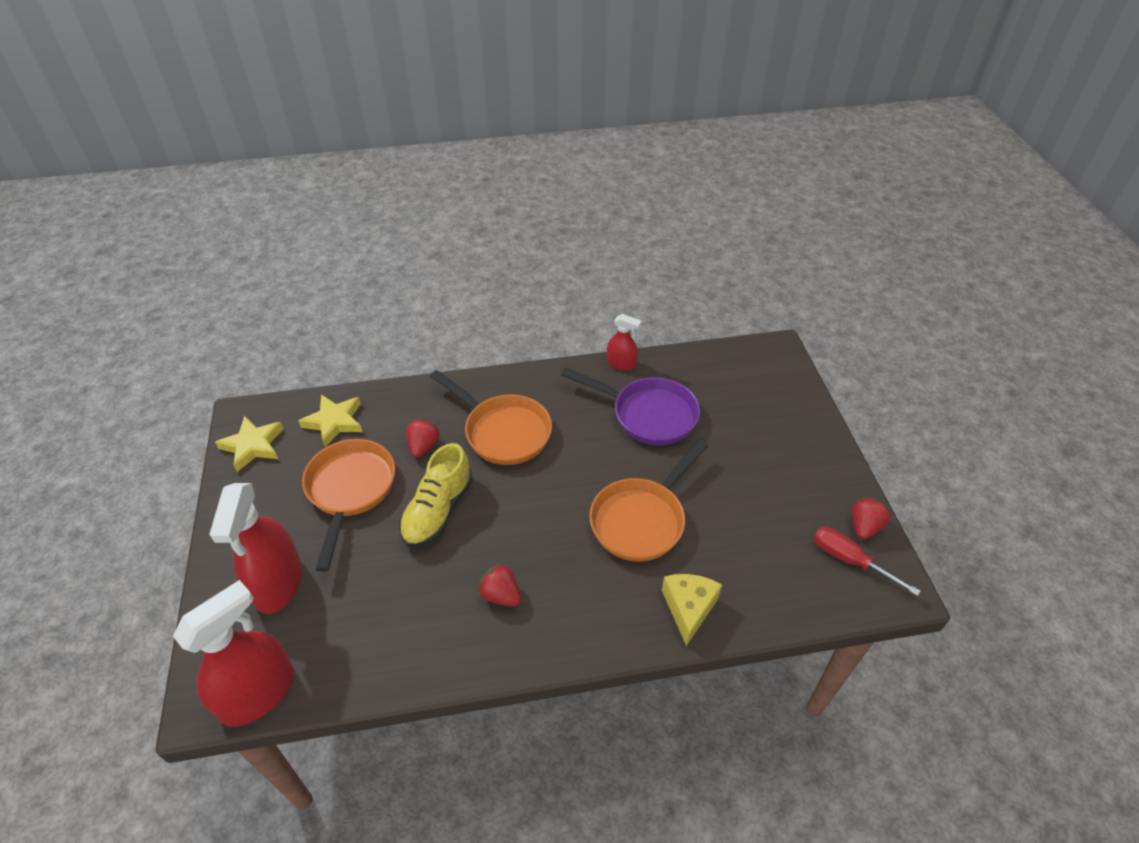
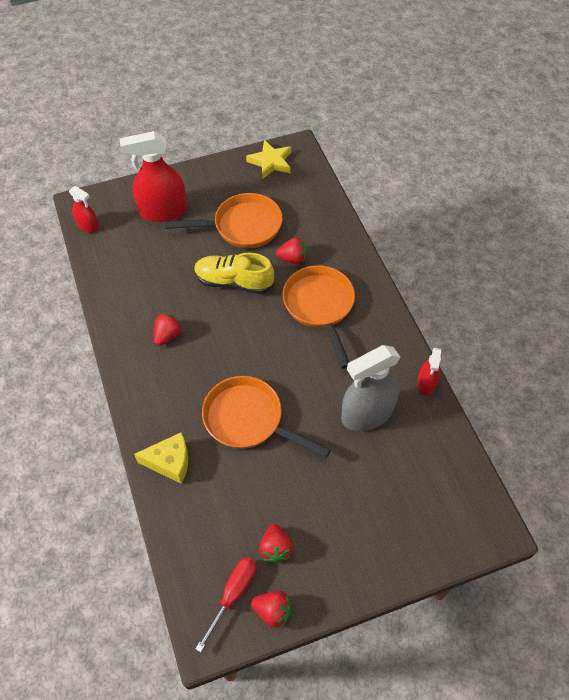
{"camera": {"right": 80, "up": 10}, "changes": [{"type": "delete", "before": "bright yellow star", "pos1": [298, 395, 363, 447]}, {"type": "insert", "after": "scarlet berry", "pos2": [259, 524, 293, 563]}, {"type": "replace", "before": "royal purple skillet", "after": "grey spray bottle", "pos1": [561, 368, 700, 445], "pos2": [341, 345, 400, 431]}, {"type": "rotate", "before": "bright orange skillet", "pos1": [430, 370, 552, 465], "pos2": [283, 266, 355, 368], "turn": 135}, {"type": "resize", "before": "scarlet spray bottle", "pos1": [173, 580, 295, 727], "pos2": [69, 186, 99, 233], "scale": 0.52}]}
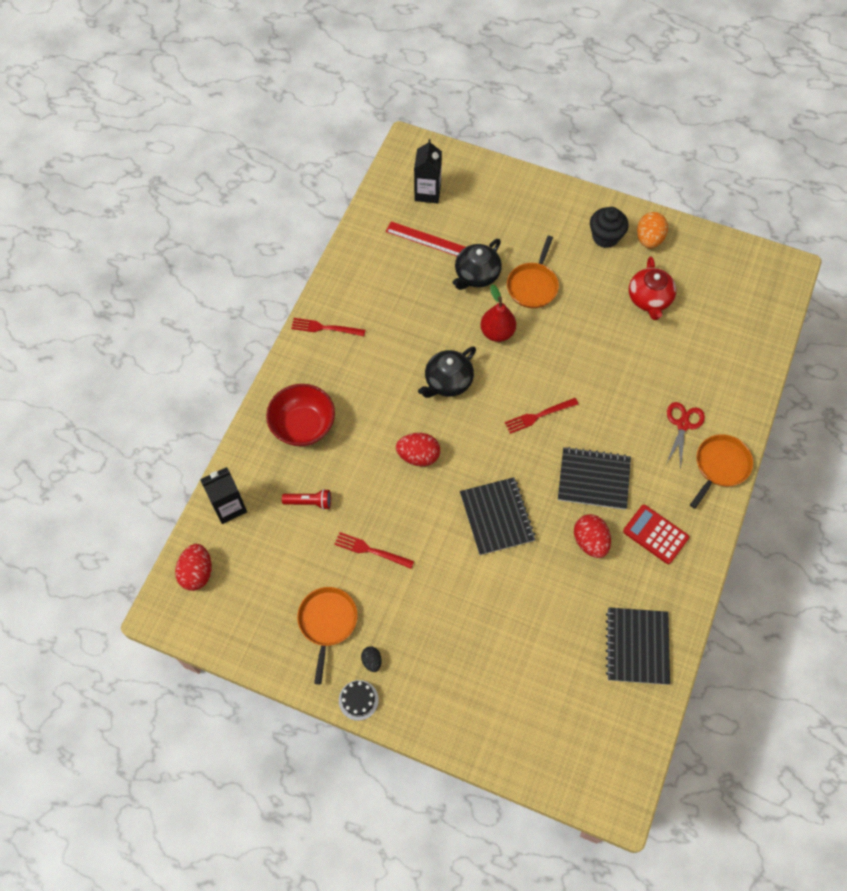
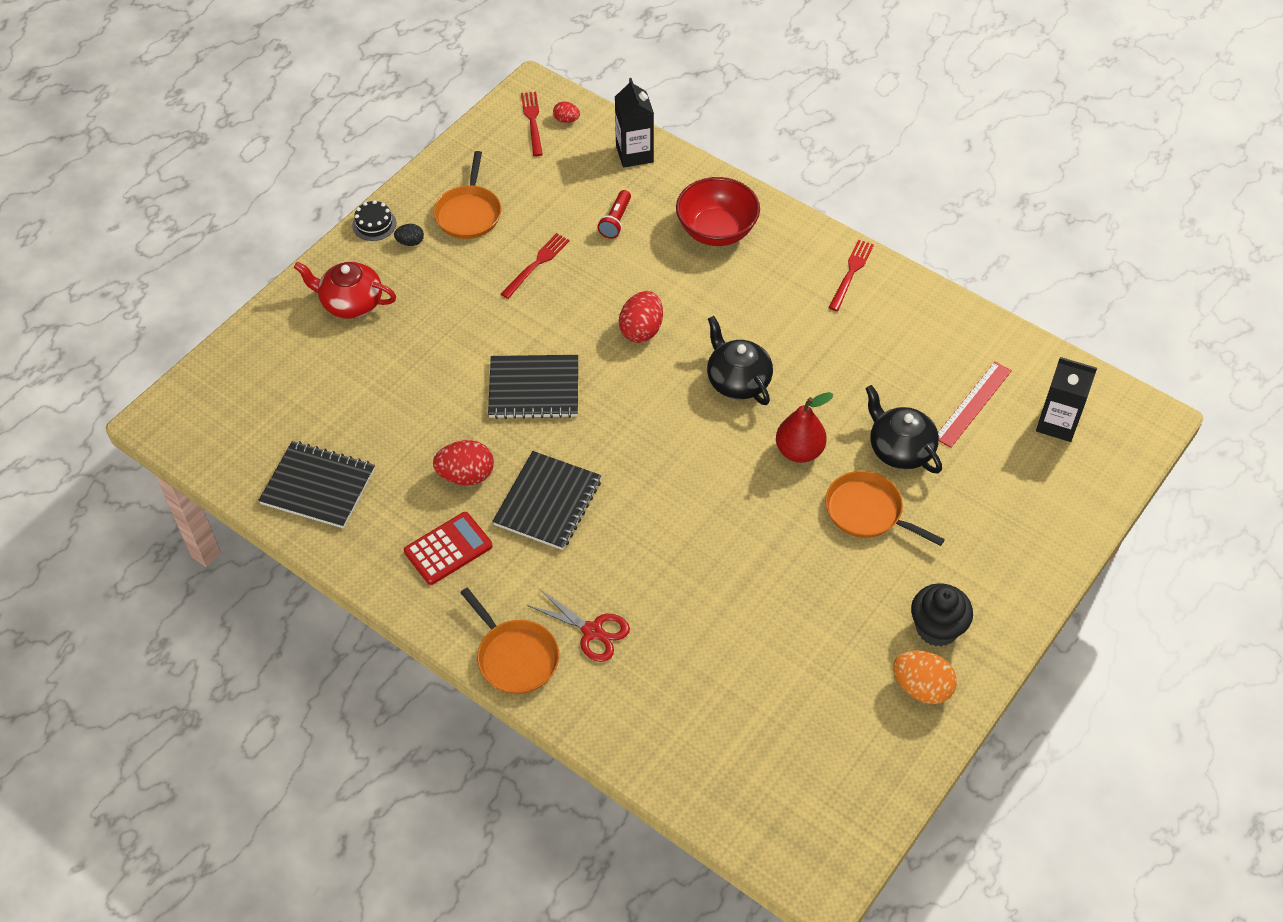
{"camera": {"right": 105, "up": -10}, "changes": [{"type": "move", "before": "scarlet dinner fork", "pos1": [505, 398, 578, 434], "pos2": [521, 92, 543, 156]}, {"type": "move", "before": "scarlet teapot", "pos1": [629, 257, 676, 320], "pos2": [294, 262, 396, 319]}, {"type": "rotate", "before": "bright orange skillet", "pos1": [297, 587, 358, 684], "pos2": [433, 151, 501, 239], "turn": 75}, {"type": "resize", "before": "scarlet egg", "pos1": [175, 544, 212, 591], "pos2": [553, 101, 580, 123], "scale": 0.54}]}
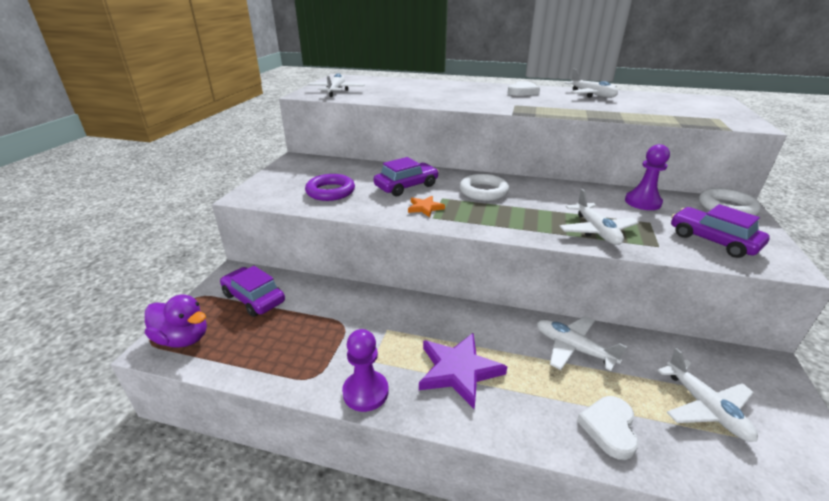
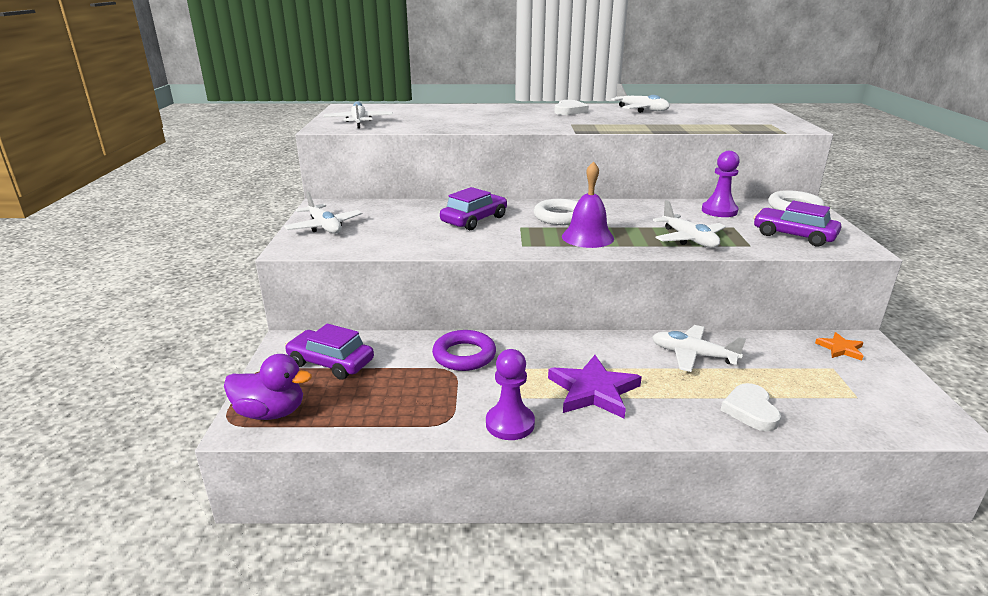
{"camera": {"right": -15, "up": -5}, "changes": [{"type": "insert", "after": "royal purple bell", "pos2": [562, 161, 614, 248]}, {"type": "move", "before": "royal purple torus", "pos1": [305, 174, 355, 201], "pos2": [432, 330, 496, 371]}, {"type": "move", "before": "bright orange star", "pos1": [408, 196, 445, 217], "pos2": [815, 332, 864, 361]}, {"type": "move", "before": "snow-white plane", "pos1": [657, 348, 758, 442], "pos2": [284, 191, 362, 233]}]}
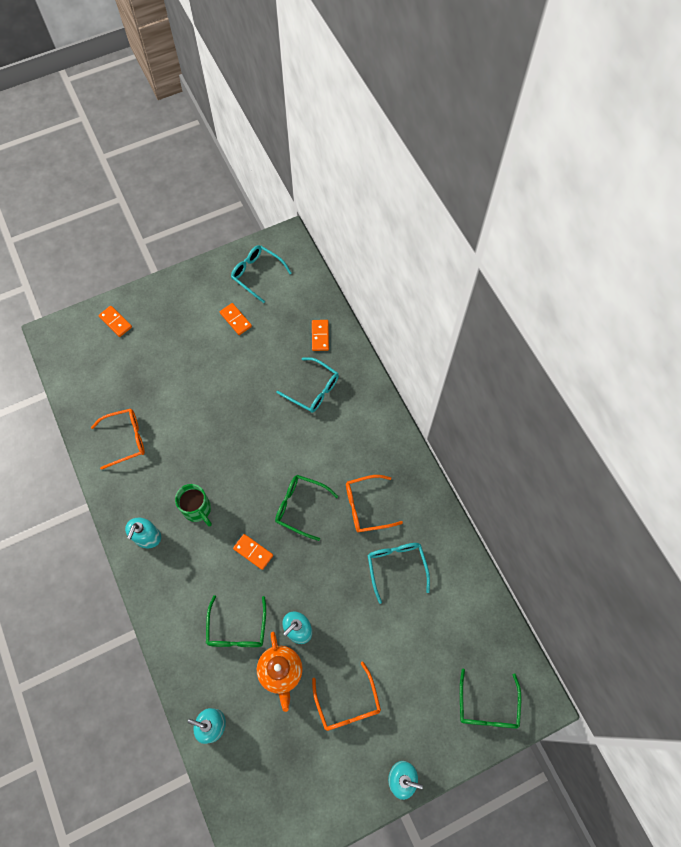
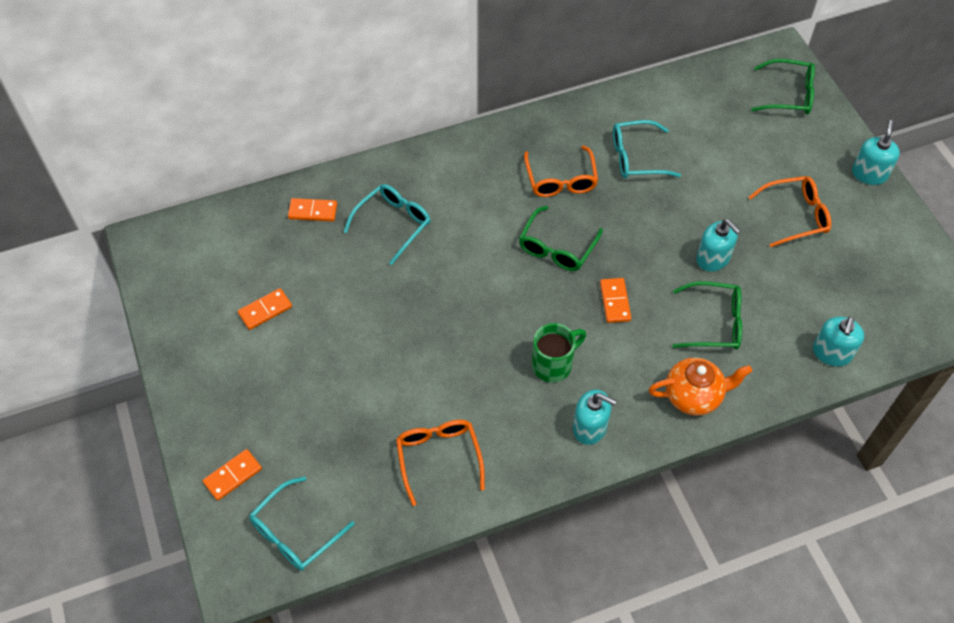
{"camera": {"right": -85, "up": -10}, "changes": [{"type": "move", "before": "aqua glasses", "pos1": [231, 245, 292, 303], "pos2": [249, 476, 355, 571]}, {"type": "move", "before": "bright orange teapot", "pos1": [257, 632, 303, 712], "pos2": [649, 358, 752, 415]}, {"type": "rotate", "before": "bright orange domino", "pos1": [233, 534, 273, 570], "pos2": [600, 278, 631, 323], "turn": -45}]}
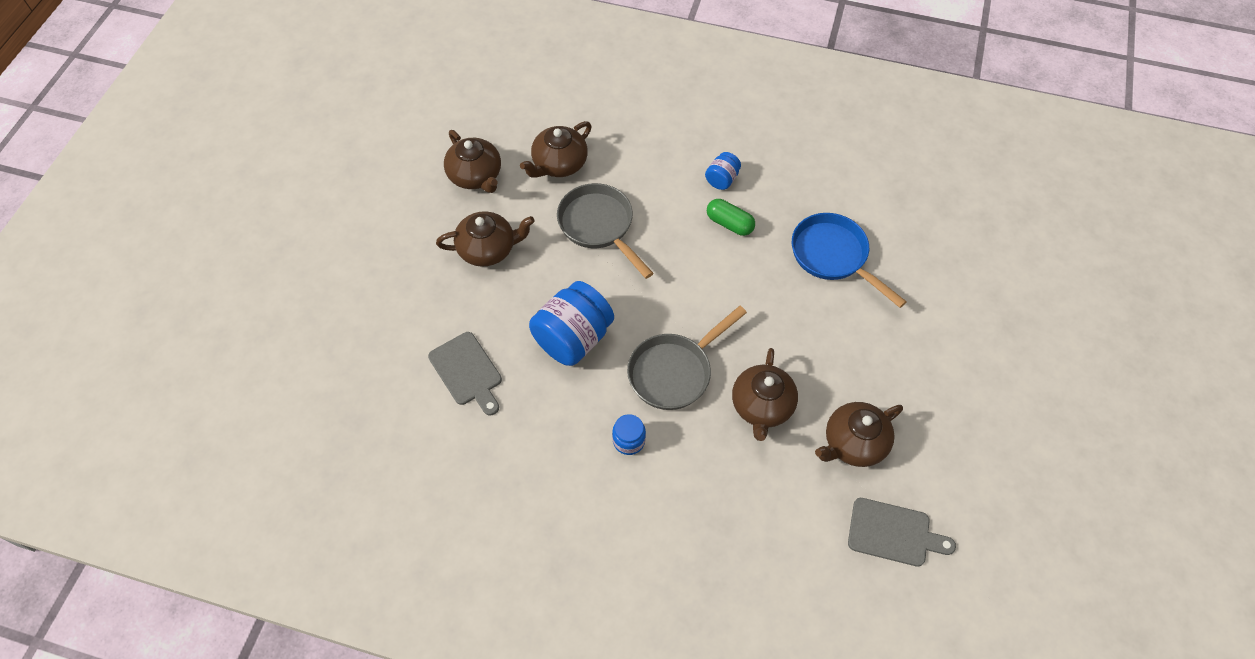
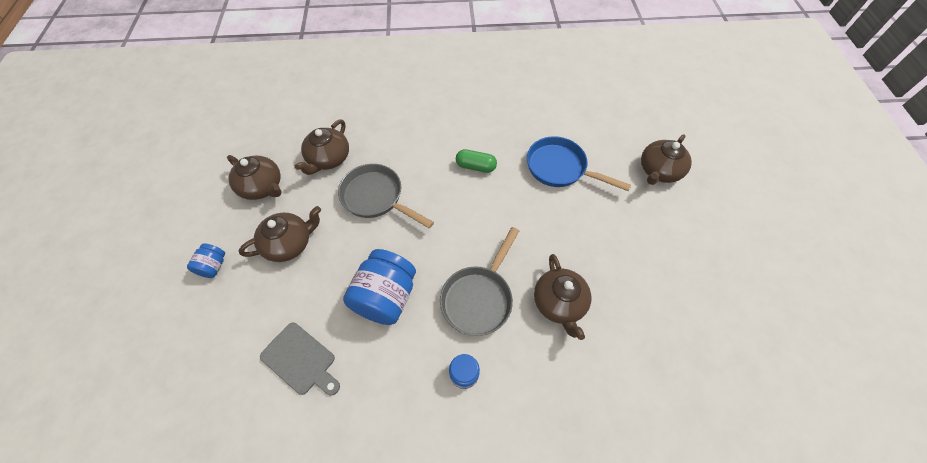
{"camera": {"right": -20, "up": 0}, "changes": [{"type": "delete", "before": "grey chopping board", "pos1": [848, 498, 956, 567]}, {"type": "move", "before": "cobalt jam jar", "pos1": [705, 152, 741, 190], "pos2": [187, 243, 225, 278]}, {"type": "move", "before": "dark brown teapot", "pos1": [815, 402, 903, 467], "pos2": [641, 134, 692, 185]}]}
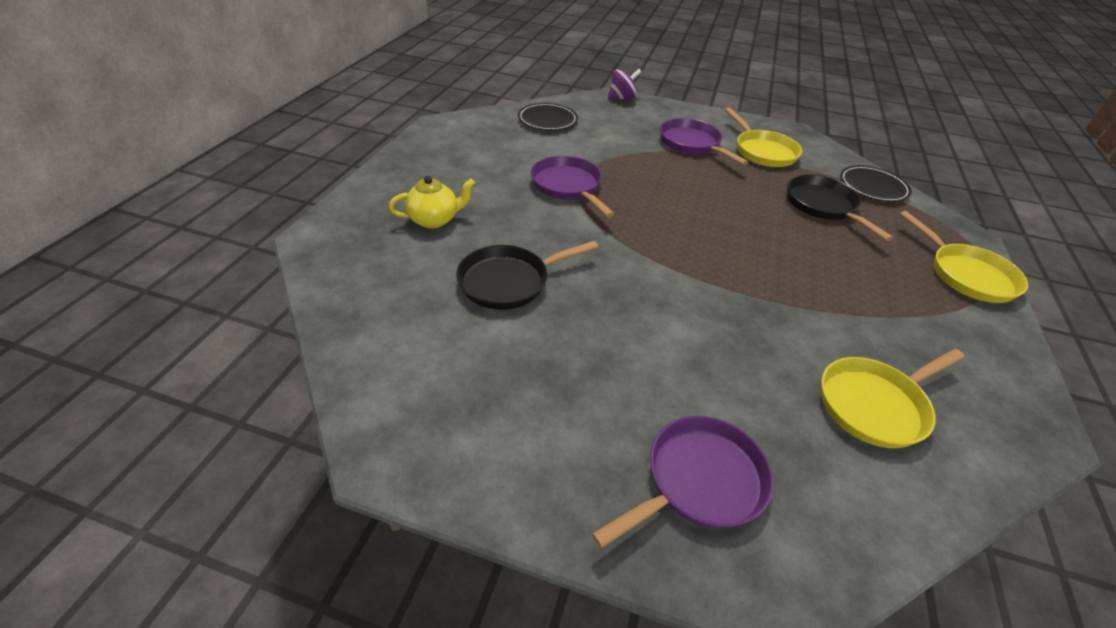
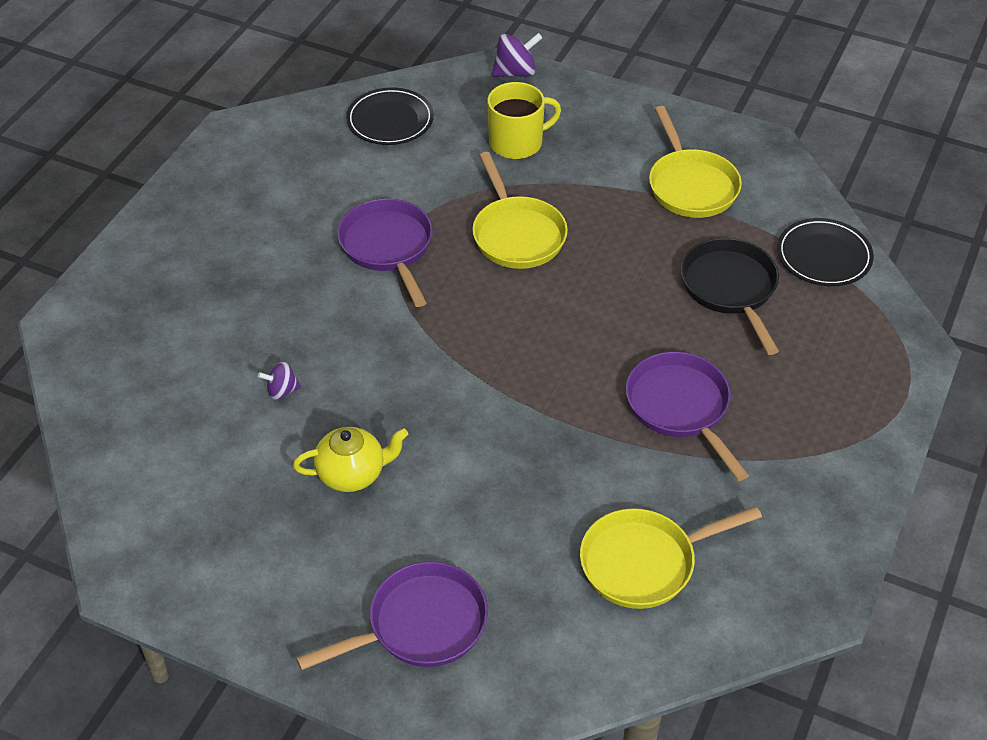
{"camera": {"right": 10, "up": 5}, "changes": [{"type": "insert", "after": "bright yellow tea mug", "pos2": [487, 82, 561, 159]}, {"type": "move", "before": "bright yellow teapot", "pos1": [389, 176, 475, 229], "pos2": [293, 427, 408, 492]}, {"type": "move", "before": "royal purple skillet", "pos1": [660, 118, 748, 165], "pos2": [626, 352, 749, 481]}, {"type": "move", "before": "bright yellow skillet", "pos1": [899, 211, 1028, 303], "pos2": [472, 152, 568, 269]}, {"type": "replace", "before": "jet-black skillet", "after": "royal purple spinning top", "pos1": [456, 241, 598, 310], "pos2": [258, 362, 301, 400]}]}
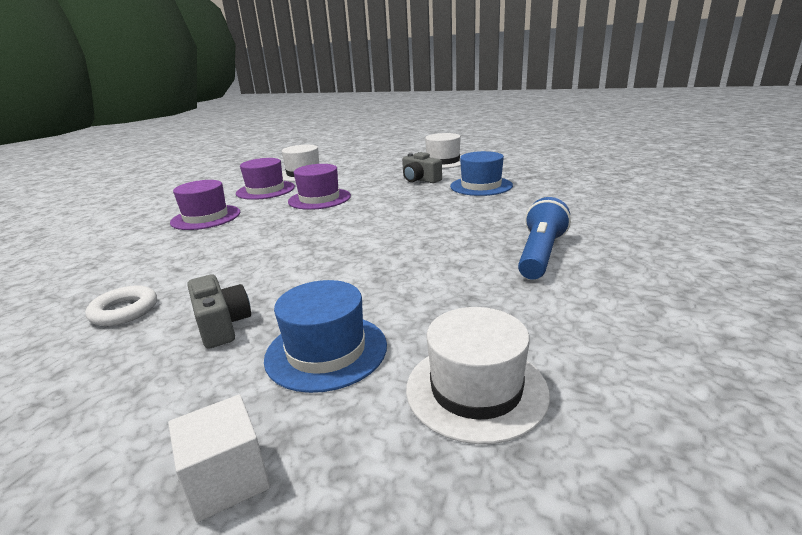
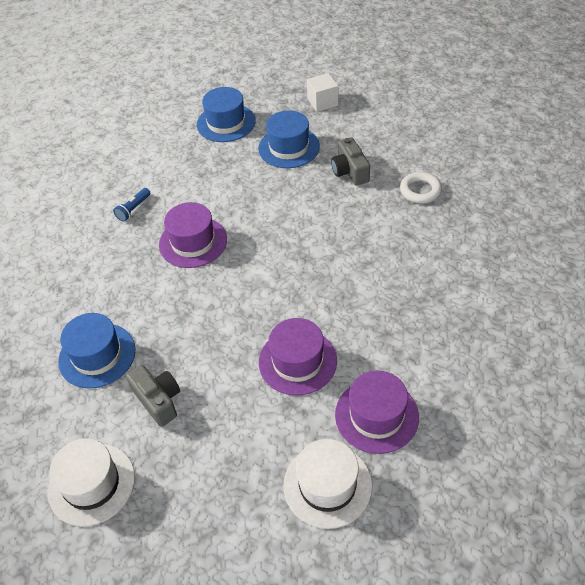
{"camera": {"right": -170, "up": 25}, "changes": [{"type": "move", "before": "royal purple tall hat", "pos1": [170, 180, 240, 230], "pos2": [159, 202, 227, 268]}, {"type": "recolor", "before": "snow-white tall hat", "after": "cobalt tall hat", "pos1": [406, 307, 550, 444], "pos2": [197, 87, 256, 142]}, {"type": "resize", "before": "cobalt torch", "pos1": [518, 197, 571, 279], "pos2": [113, 188, 150, 222], "scale": 0.52}]}
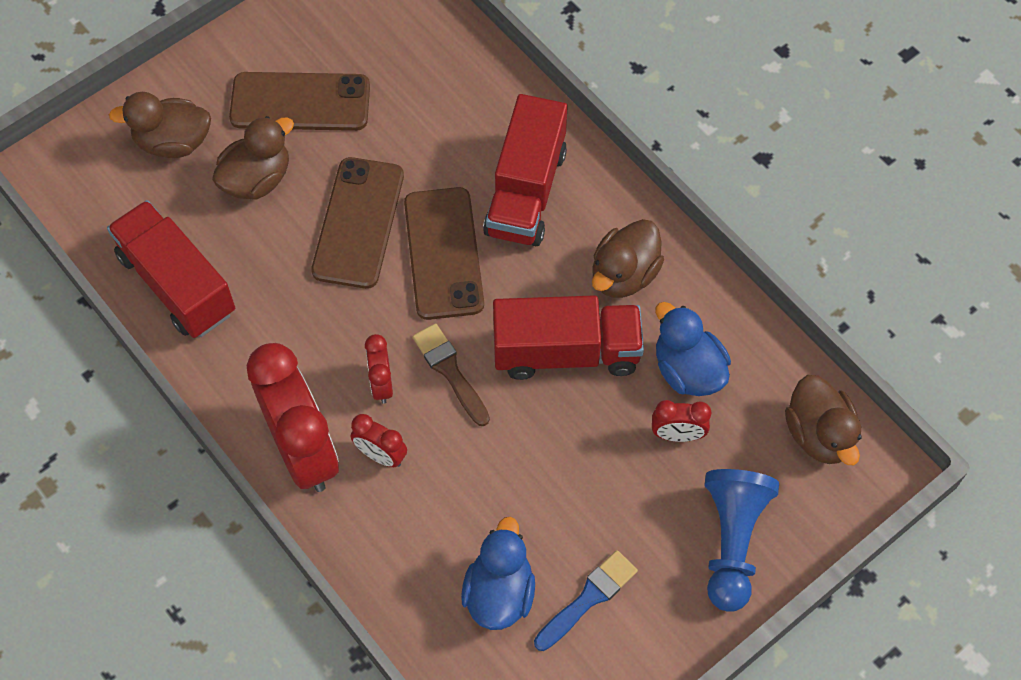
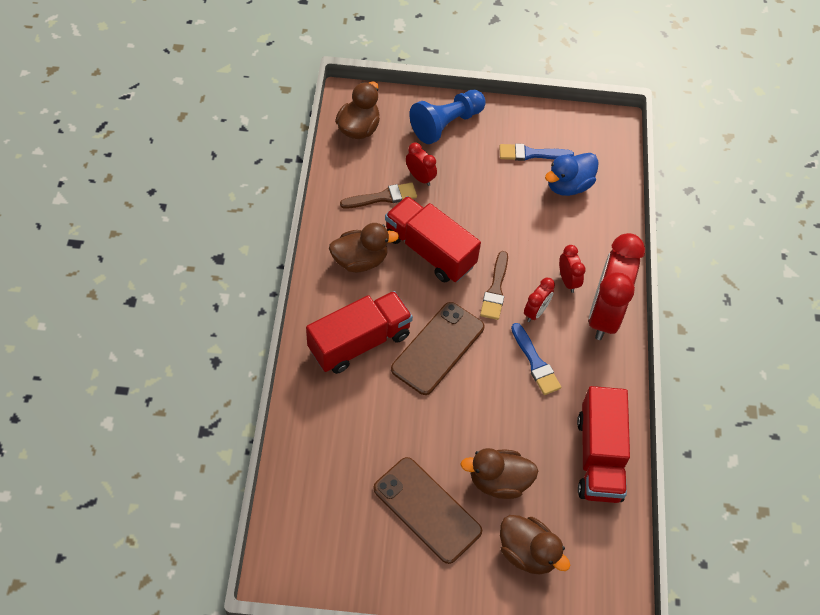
{"camera": {"right": -140, "up": -5}, "changes": [{"type": "delete", "before": "dark brown phone", "pos1": [311, 157, 404, 289]}, {"type": "insert", "after": "cobalt paintbrush", "pos2": [511, 323, 561, 395]}, {"type": "replace", "before": "cobalt rubber duck", "after": "dark brown paintbrush", "pos1": [655, 302, 731, 396], "pos2": [340, 183, 417, 209]}]}
